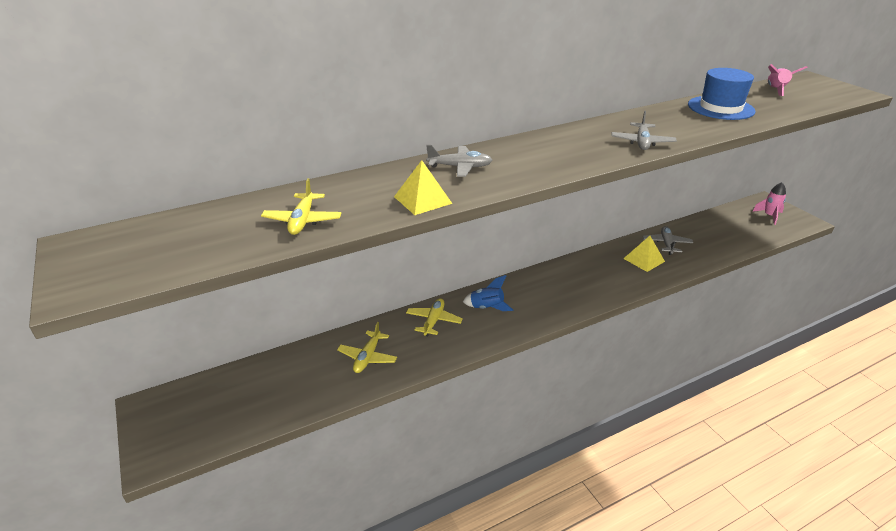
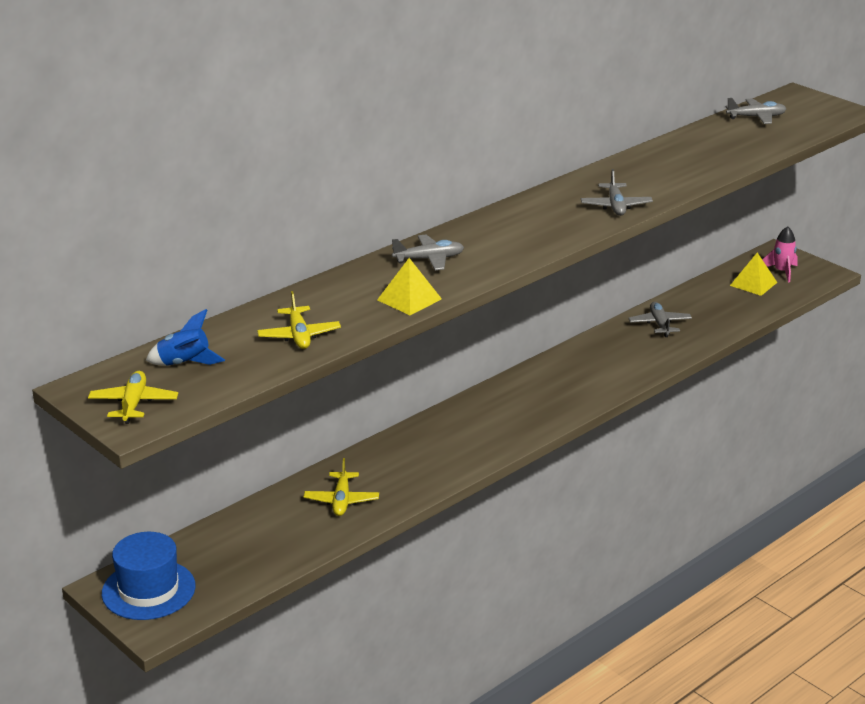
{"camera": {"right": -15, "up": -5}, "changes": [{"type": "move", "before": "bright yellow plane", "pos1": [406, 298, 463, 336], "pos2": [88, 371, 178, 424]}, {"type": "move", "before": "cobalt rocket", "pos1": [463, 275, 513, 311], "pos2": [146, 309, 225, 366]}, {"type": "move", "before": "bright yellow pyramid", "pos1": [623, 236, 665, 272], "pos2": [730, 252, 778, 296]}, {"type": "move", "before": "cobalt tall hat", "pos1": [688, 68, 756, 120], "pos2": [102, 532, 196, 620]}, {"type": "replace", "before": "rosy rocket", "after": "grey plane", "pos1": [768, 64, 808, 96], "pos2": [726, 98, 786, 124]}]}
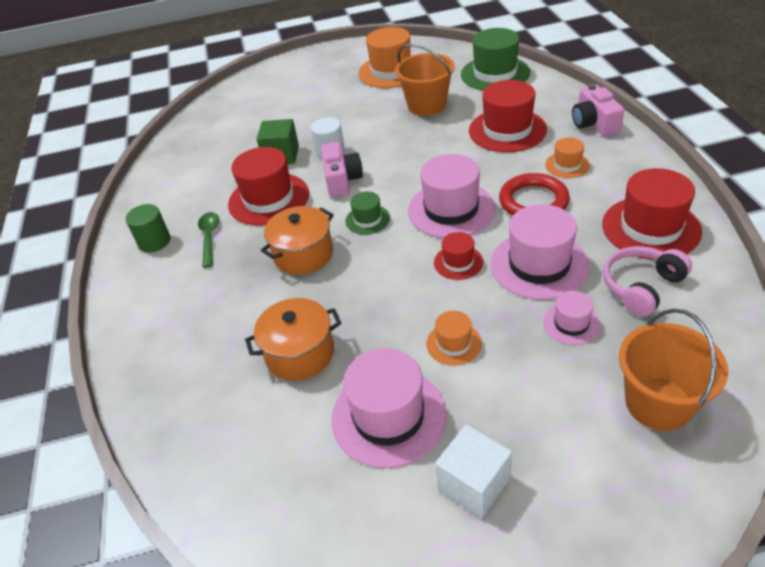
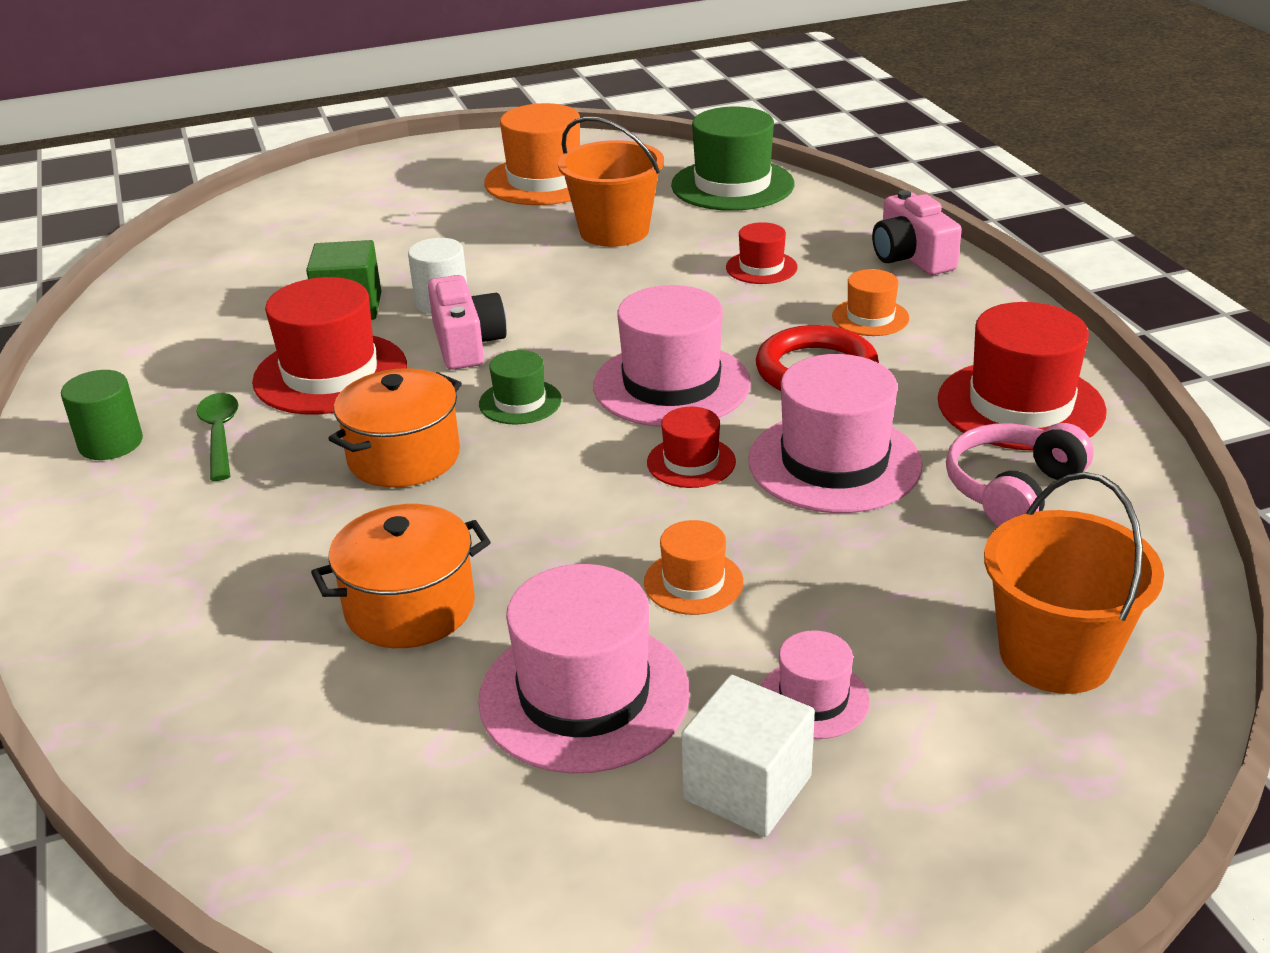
{"camera": {"right": -10, "up": -10}, "changes": [{"type": "move", "before": "rosy tall hat", "pos1": [543, 291, 600, 345], "pos2": [761, 630, 870, 739]}, {"type": "resize", "before": "scarlet tall hat", "pos1": [469, 80, 547, 152], "pos2": [726, 222, 798, 284], "scale": 0.52}]}
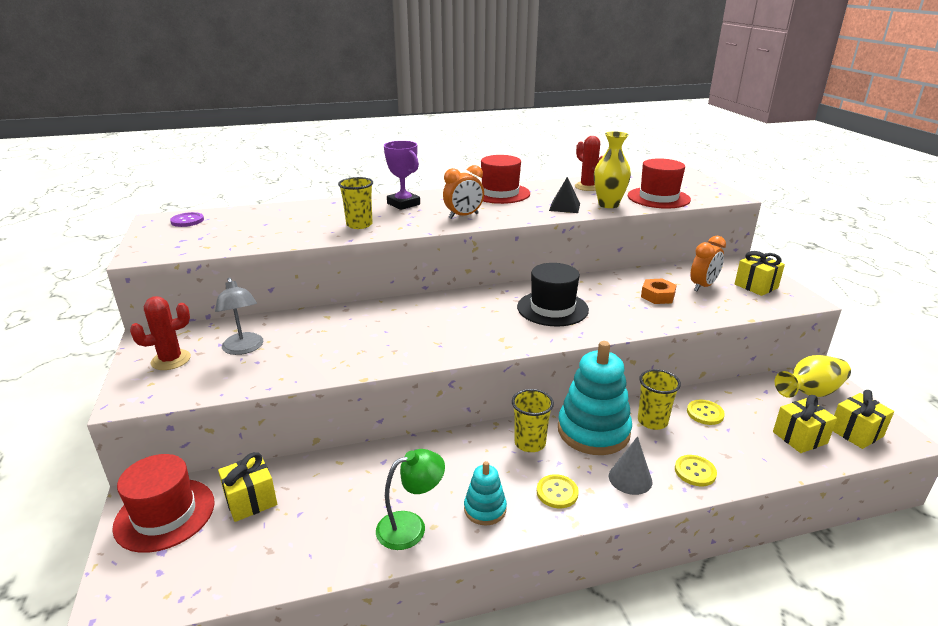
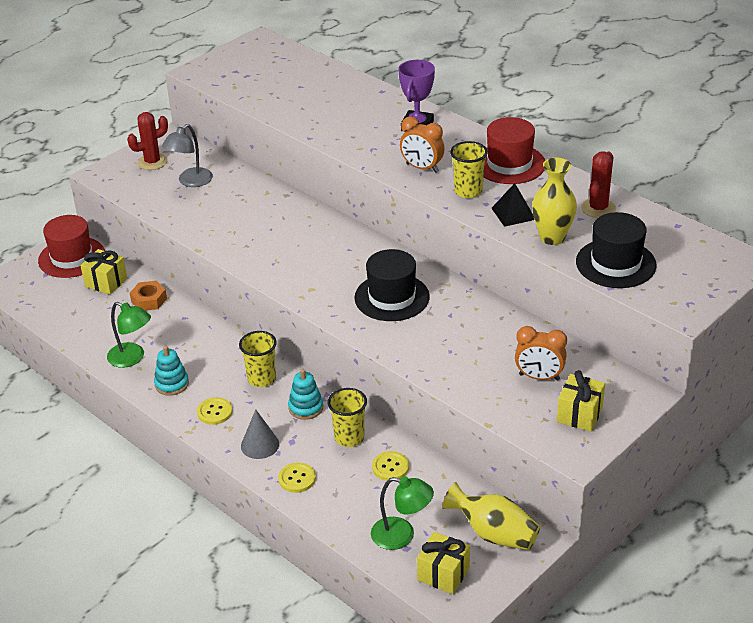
{"camera": {"right": 60, "up": 10}, "changes": [{"type": "delete", "before": "royal purple shirt button", "pos1": [170, 212, 204, 227]}, {"type": "move", "before": "bright yellow tumbler", "pos1": [338, 177, 373, 229], "pos2": [450, 141, 488, 198]}, {"type": "move", "before": "bright orange hex nut", "pos1": [641, 279, 677, 304], "pos2": [130, 281, 167, 311]}, {"type": "replace", "before": "bright yellow wrapped gift", "after": "leaf-green reading lamp", "pos1": [773, 395, 837, 453], "pos2": [371, 476, 434, 550]}, {"type": "recolor", "before": "scarlet tall hat", "after": "jet-black tall hat", "pos1": [628, 158, 691, 209], "pos2": [576, 212, 657, 288]}, {"type": "rotate", "before": "scarlet prickly plant", "pos1": [130, 296, 191, 370], "pos2": [127, 112, 168, 170], "turn": -60}, {"type": "resize", "before": "aqua stacking rings", "pos1": [558, 341, 632, 455], "pos2": [288, 369, 323, 420], "scale": 0.51}]}
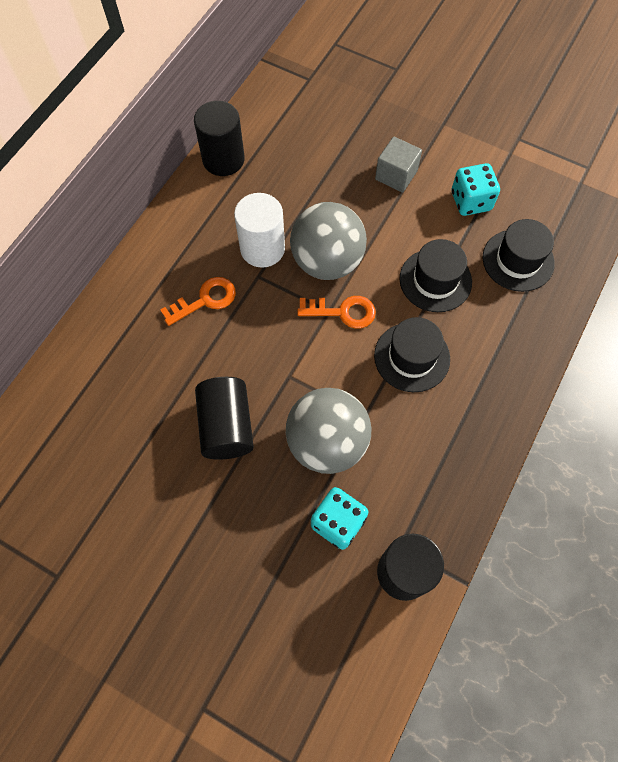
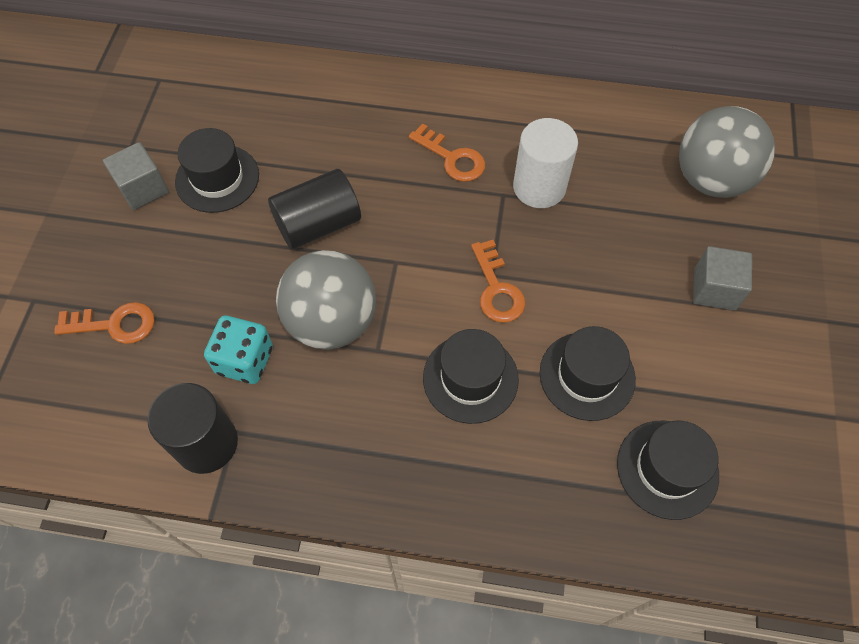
{"camera": {"right": 70, "up": -5}, "changes": [{"type": "delete", "before": "jet-black solid cylinder", "pos1": [194, 101, 245, 176]}, {"type": "delete", "before": "aqua dice", "pos1": [452, 163, 500, 216]}, {"type": "insert", "after": "bright orange door key", "pos2": [54, 302, 155, 344]}, {"type": "insert", "after": "grey block", "pos2": [103, 142, 169, 210]}, {"type": "insert", "after": "jet-black tall hat", "pos2": [175, 128, 259, 213]}, {"type": "move", "before": "grey sphere", "pos1": [290, 202, 367, 280], "pos2": [679, 106, 775, 198]}]}
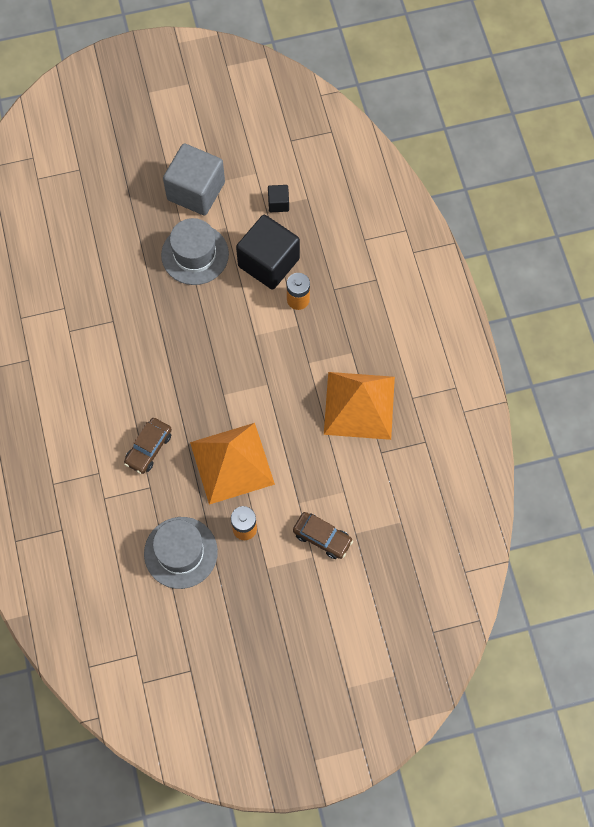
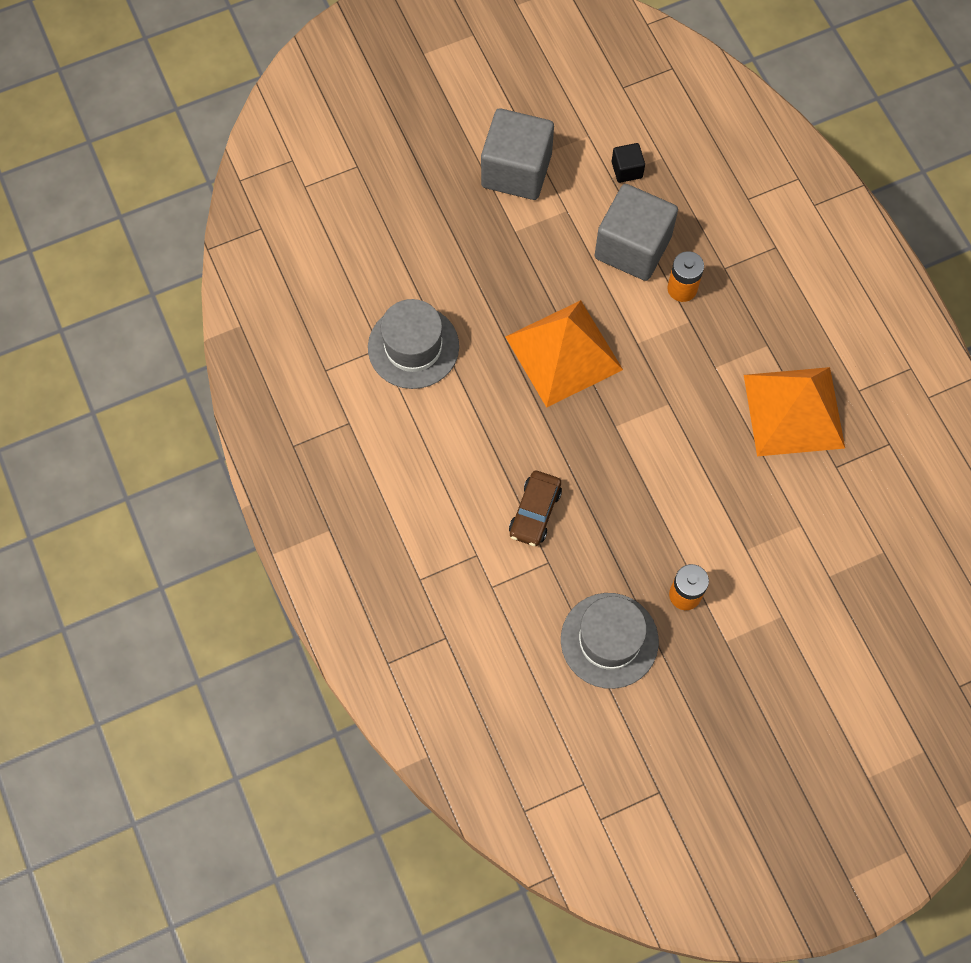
{"camera": {"right": -10, "up": 0}, "changes": [{"type": "delete", "before": "dark brown toy car", "pos1": [293, 512, 353, 559]}, {"type": "move", "before": "grey tall hat", "pos1": [161, 218, 229, 285], "pos2": [368, 299, 459, 389]}, {"type": "move", "before": "bright orange pyramid", "pos1": [190, 423, 275, 505], "pos2": [505, 300, 623, 408]}, {"type": "recolor", "before": "jet-black block", "after": "grey block", "pos1": [236, 215, 300, 289], "pos2": [594, 184, 678, 281]}]}
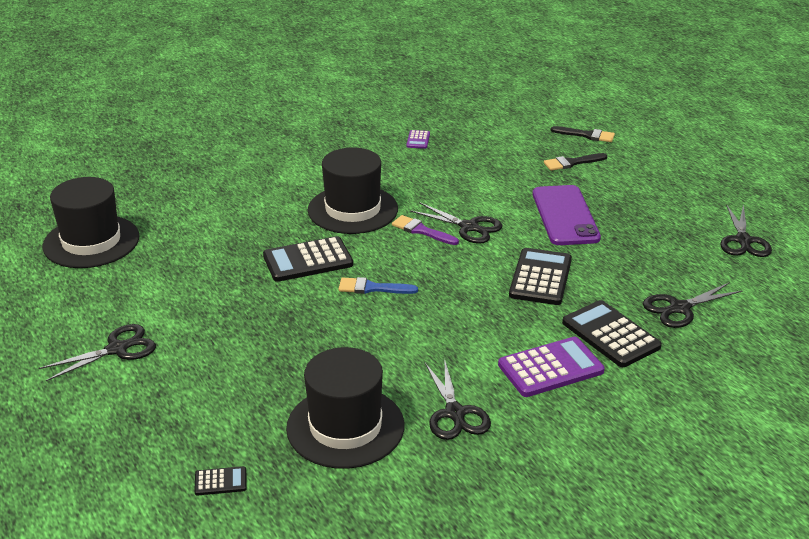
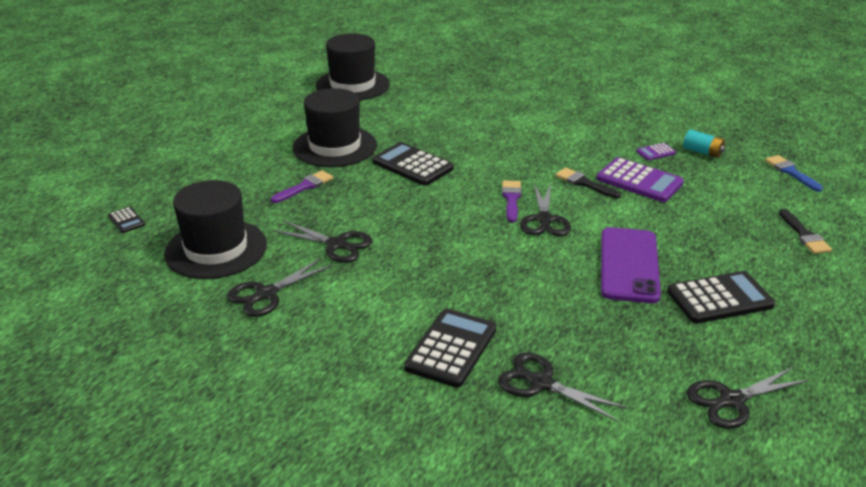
{"camera": {"right": 60, "up": 0}, "changes": [{"type": "insert", "after": "royal purple paintbrush", "pos2": [271, 170, 333, 203]}, {"type": "insert", "after": "aqua power cell", "pos2": [683, 130, 726, 158]}, {"type": "move", "before": "jet-black shears", "pos1": [39, 324, 156, 381], "pos2": [273, 220, 372, 263]}, {"type": "move", "before": "jet-black tall hat", "pos1": [308, 147, 398, 234], "pos2": [293, 88, 377, 167]}, {"type": "move", "before": "cobalt paintbrush", "pos1": [338, 277, 418, 294], "pos2": [765, 155, 823, 192]}, {"type": "move", "before": "royal purple pocket calculator", "pos1": [498, 337, 605, 397], "pos2": [597, 157, 684, 202]}, {"type": "move", "before": "jet-black pocket calculator", "pos1": [509, 248, 572, 305], "pos2": [667, 271, 775, 323]}, {"type": "move", "before": "jet-black paintbrush", "pos1": [544, 153, 607, 171], "pos2": [555, 168, 621, 198]}, {"type": "rotate", "before": "royal purple phone", "pos1": [533, 185, 601, 245], "pos2": [601, 227, 661, 303], "turn": -45}]}
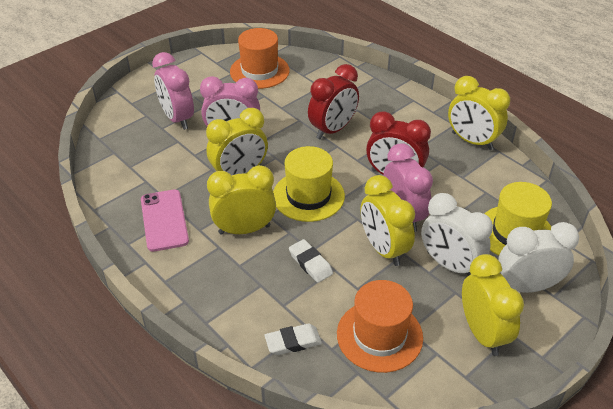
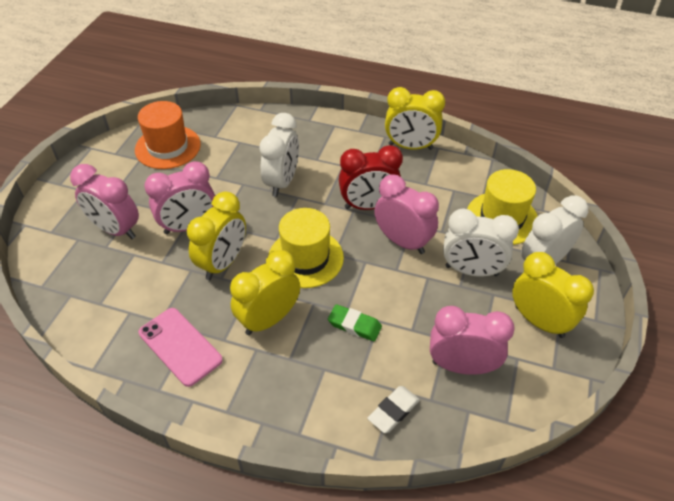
{"camera": {"right": -30, "up": 5}, "changes": [{"type": "delete", "before": "bright yellow alarm clock", "pos1": [361, 175, 415, 266]}, {"type": "replace", "before": "bright orange tall hat", "after": "rosy alarm clock", "pos1": [337, 280, 423, 373], "pos2": [430, 306, 515, 375]}, {"type": "recolor", "before": "snow-white gum eraser", "after": "leaf-green gum eraser", "pos1": [289, 239, 333, 283], "pos2": [328, 304, 382, 341]}, {"type": "recolor", "before": "scarlet alarm clock", "after": "snow-white alarm clock", "pos1": [308, 64, 359, 139], "pos2": [260, 113, 299, 197]}]}
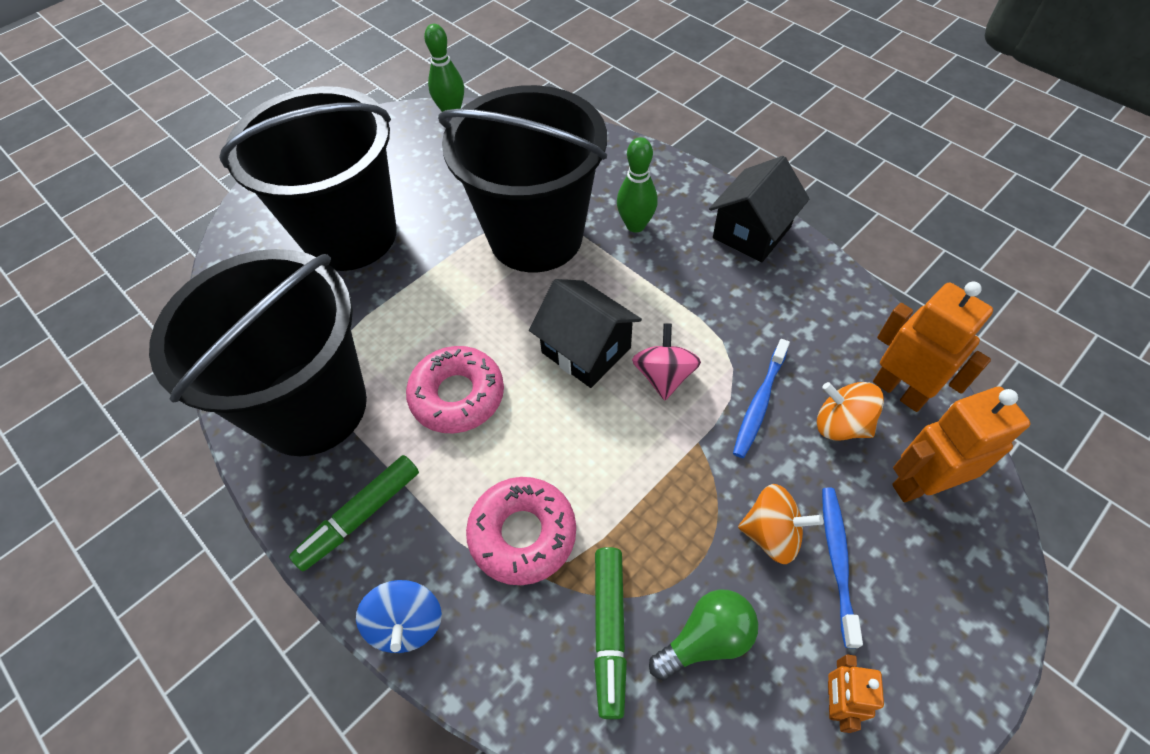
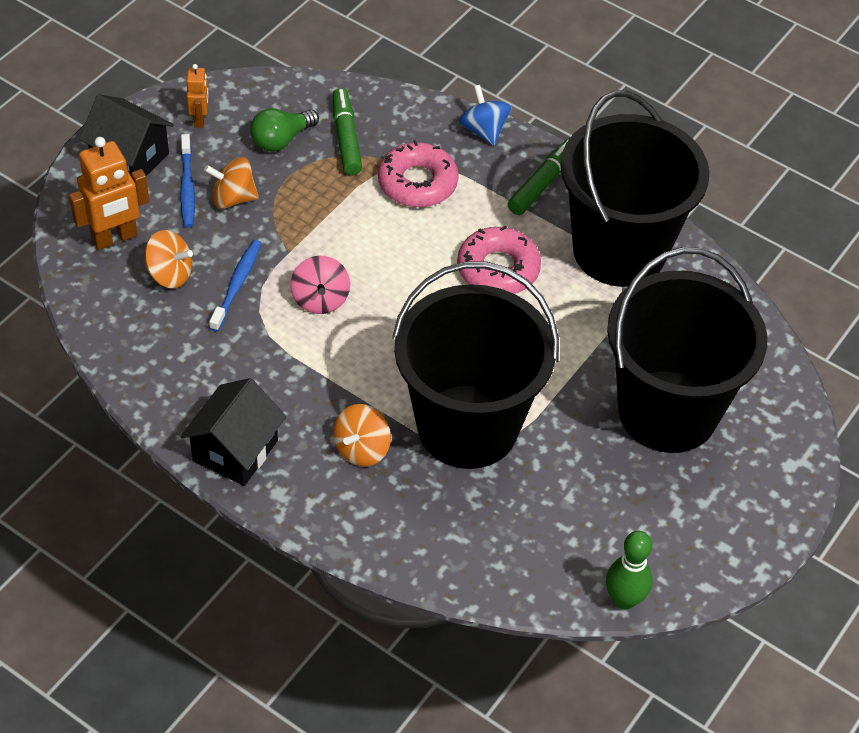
{"camera": {"right": 165, "up": -5}, "changes": [{"type": "delete", "before": "bright orange robot figure", "pos1": [873, 282, 993, 412]}, {"type": "move", "before": "jet-black cottage", "pos1": [529, 279, 642, 388], "pos2": [79, 94, 174, 177]}, {"type": "replace", "before": "leaf-green bowling pin", "after": "bright orange spinning top", "pos1": [617, 137, 658, 232], "pos2": [333, 404, 391, 467]}]}
